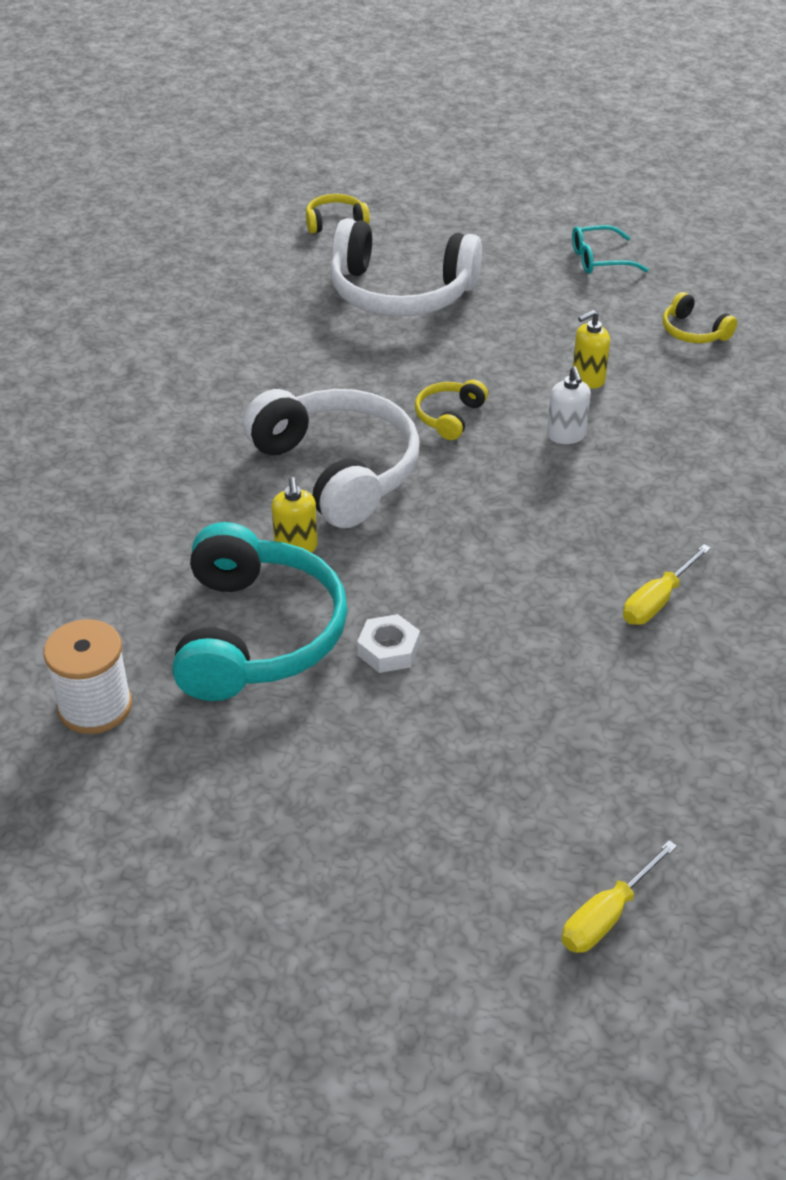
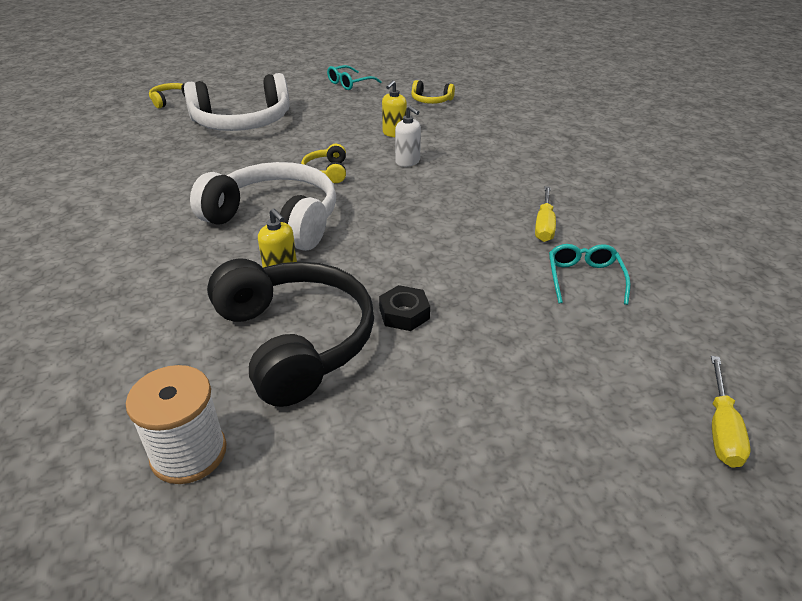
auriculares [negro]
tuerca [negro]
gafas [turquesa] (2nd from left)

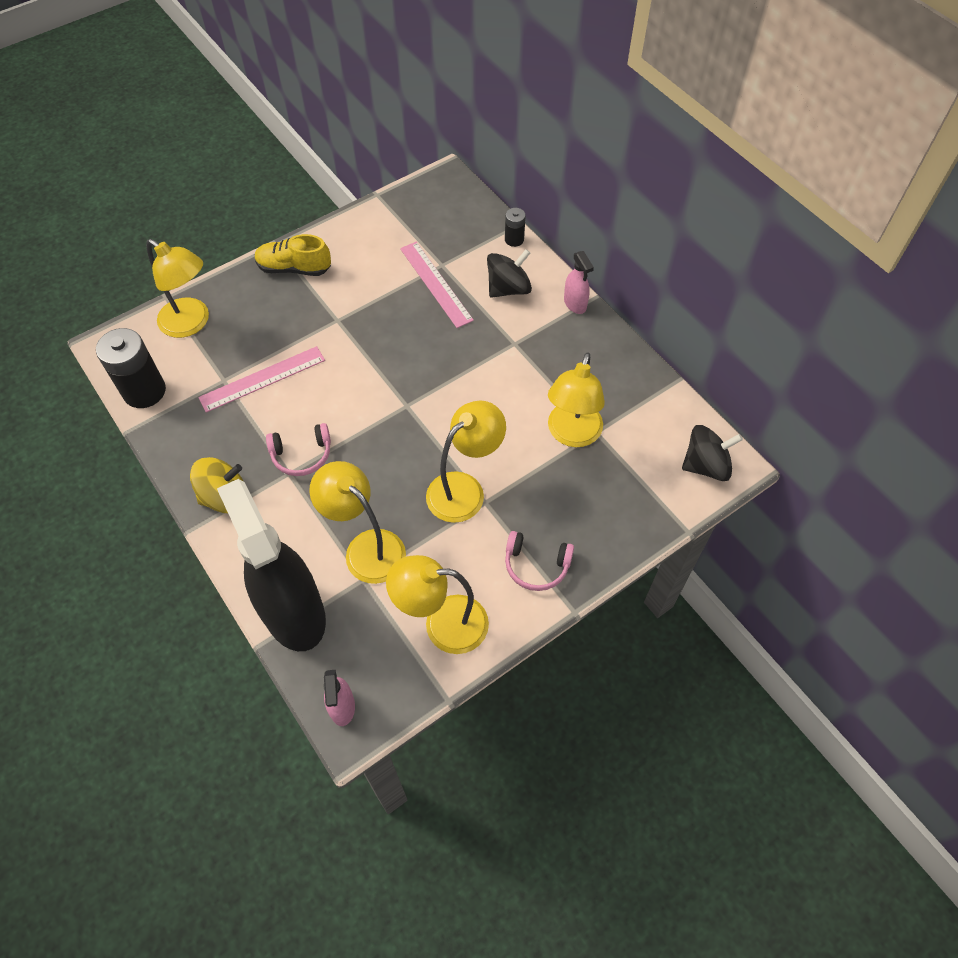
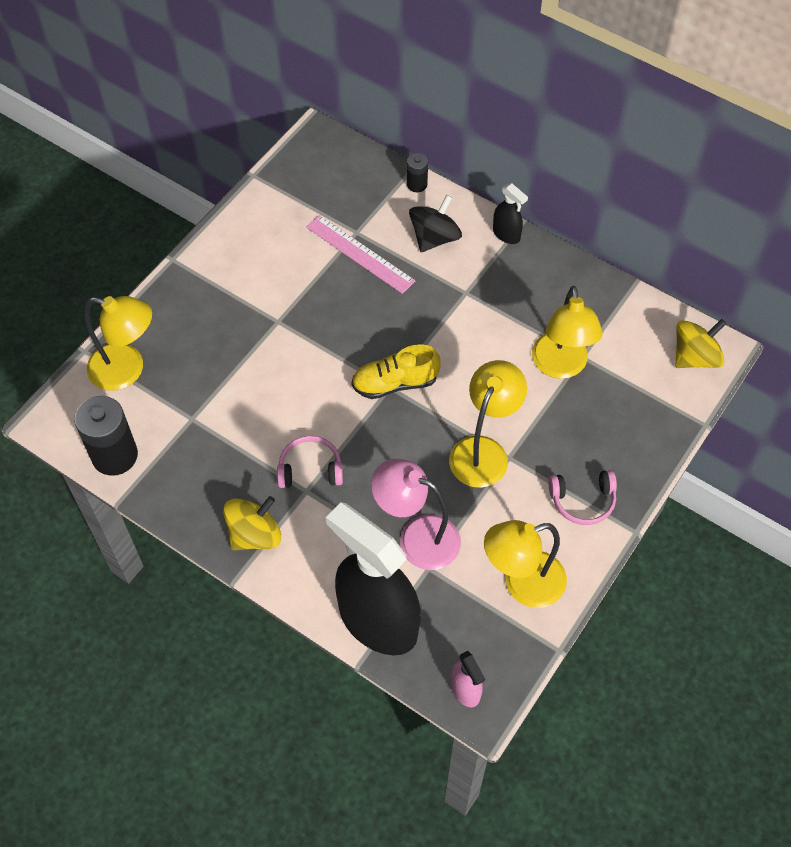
zapato [amarillo]
pulverizador [negro] (2nd from left)
regla [rosa] (1st from left in the first image)
auriculares [rosa] (1st from left)
peonza [amarillo] (2nd from left)
lámpara [rosa]

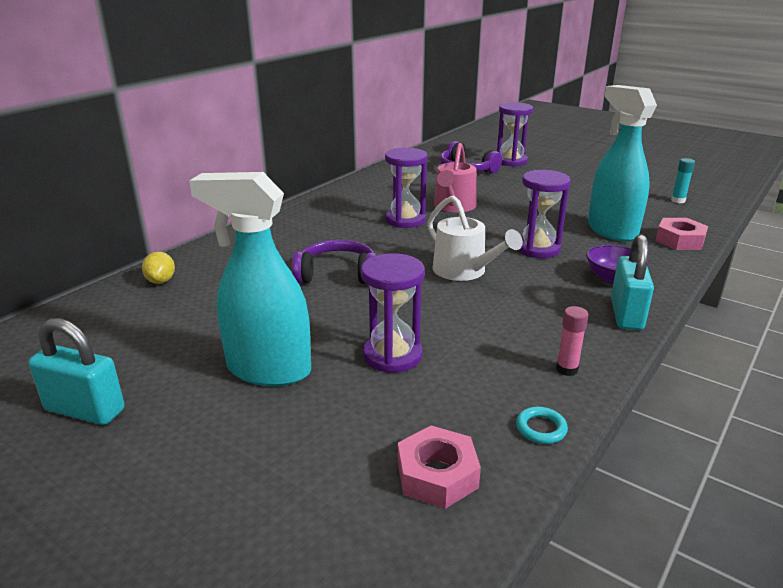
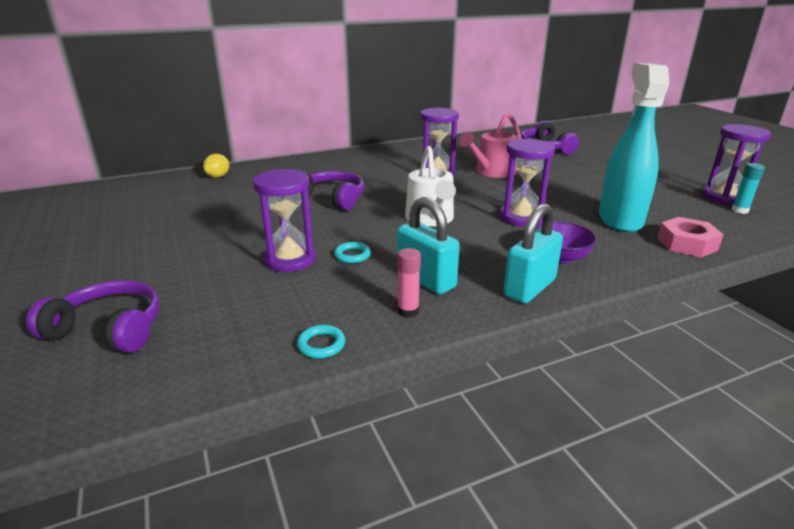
reloj de arena [morado] (4th from left)
pulverizador [turquesa] (1st from left in the first image)
candado [turquesa] (1st from left)
tuerca [rosa] (1st from left in the first image)
anillo [turquesa] (2nd from left)
auriculares [morado] (1st from left)

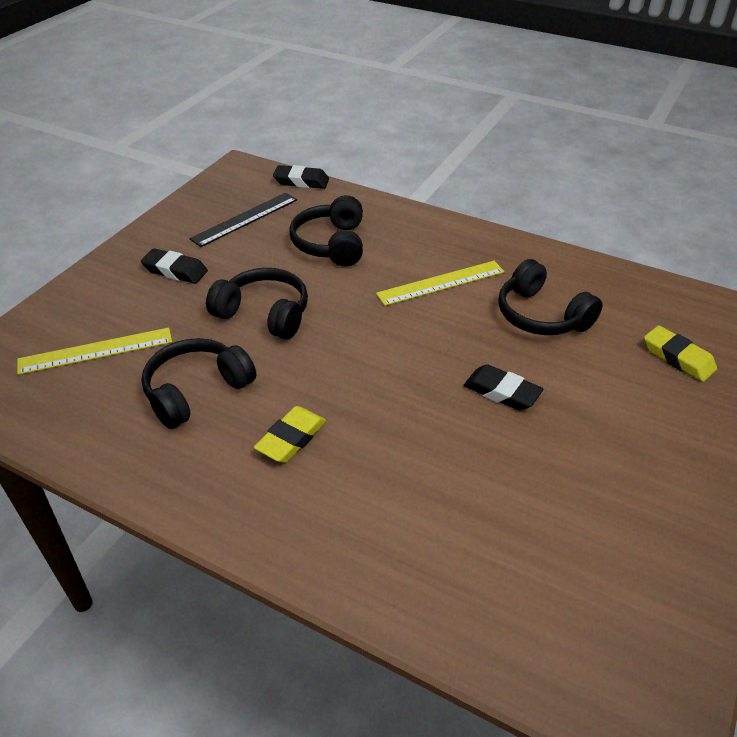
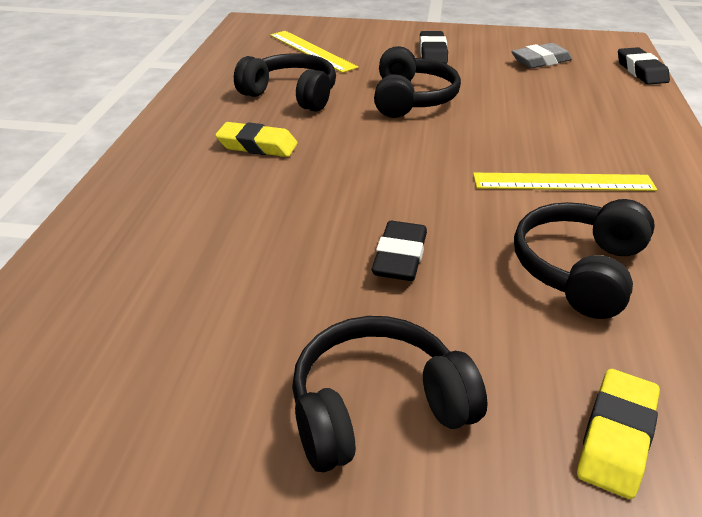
goma de borrar [gris]
auriculares [negro] (2nd from left)
regla [amarillo] (2nd from left)

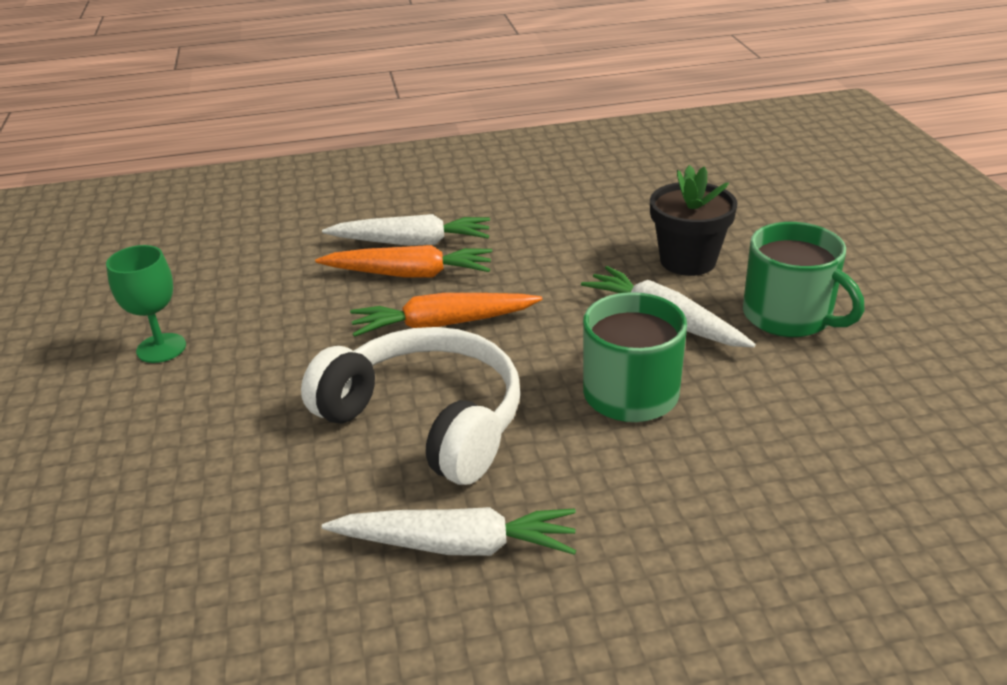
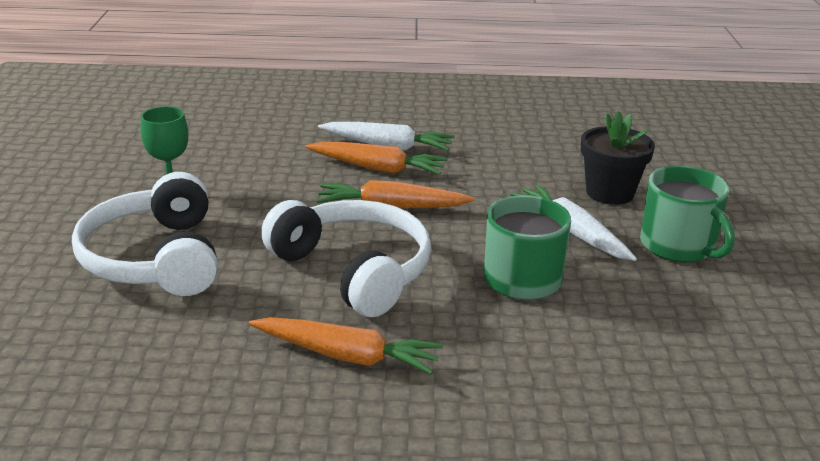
zanahoria [naranja] (1st from left)
auriculares [blanco] (1st from left)

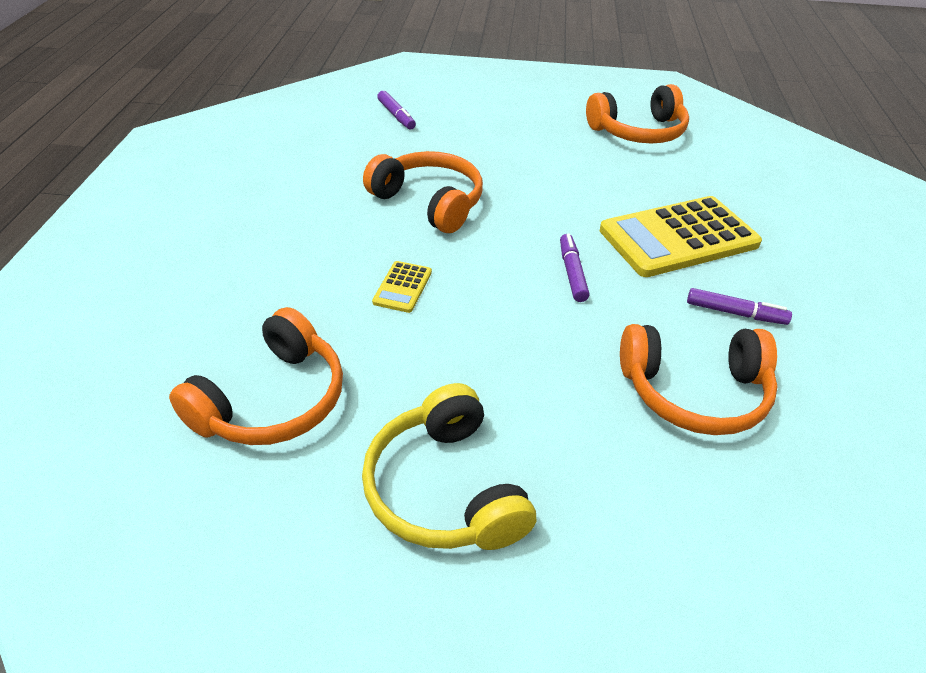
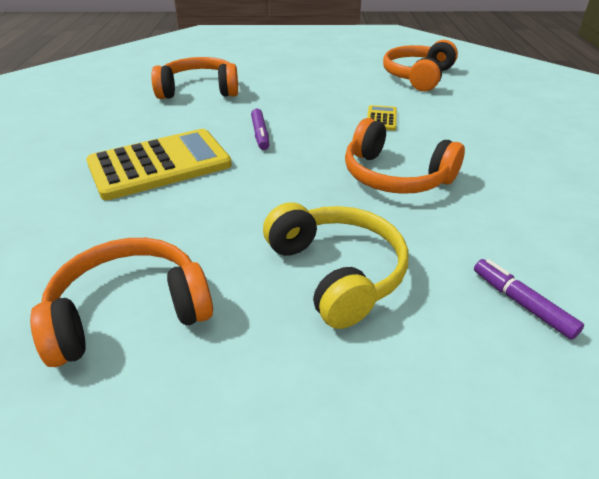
rotulador [morado] (3rd from left in the first image)
auriculares [amarillo]

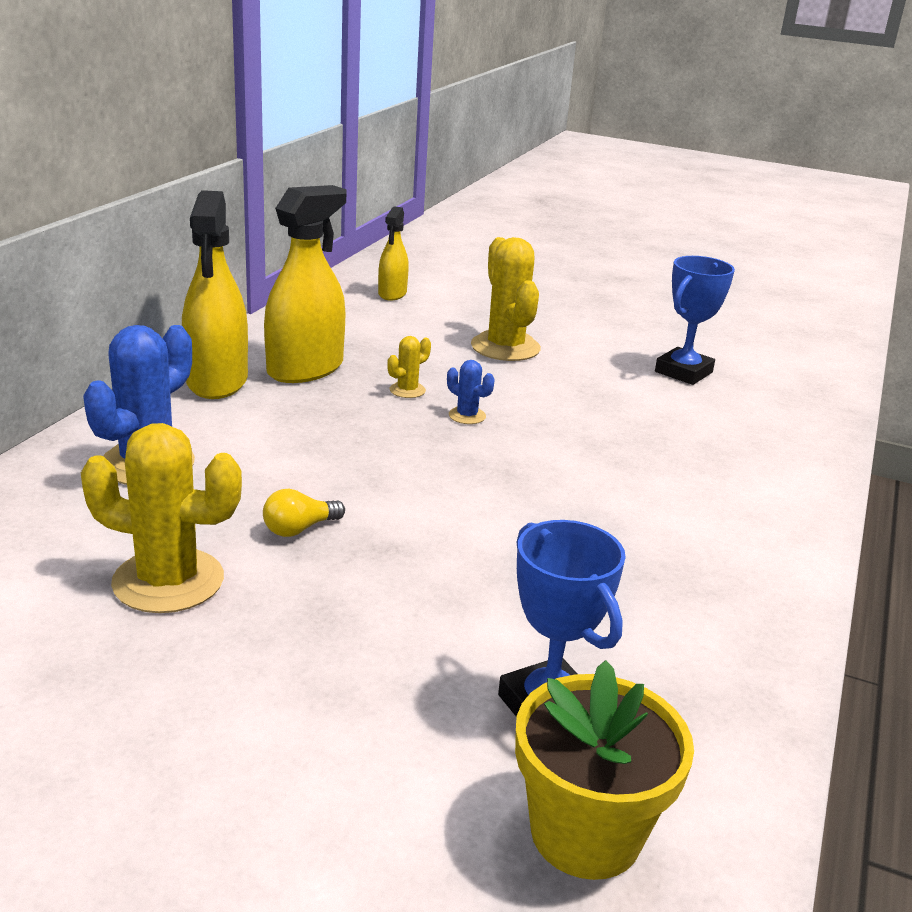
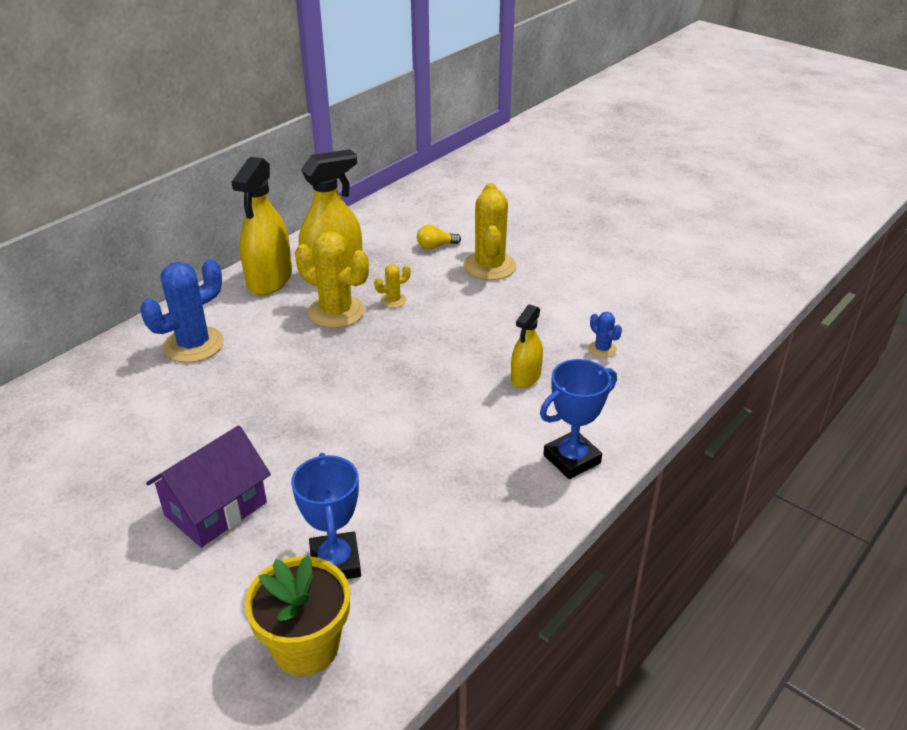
pulverizador [amarillo] (3rd from left)
trofeo [azul] (2nd from left)
cactus [azul] (2nd from left)
cactus [amarillo] (1st from left)
bombilla [amarillo]
casa [morado]

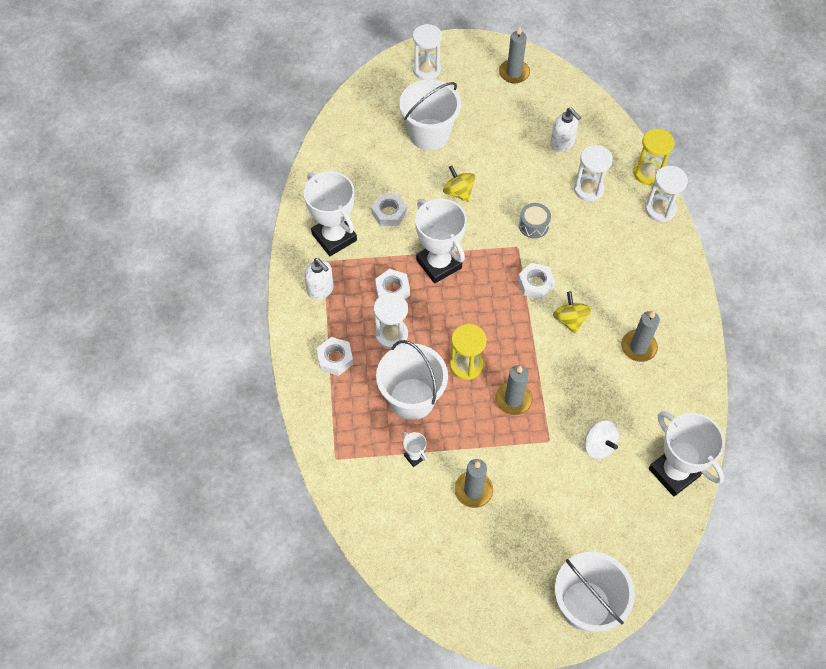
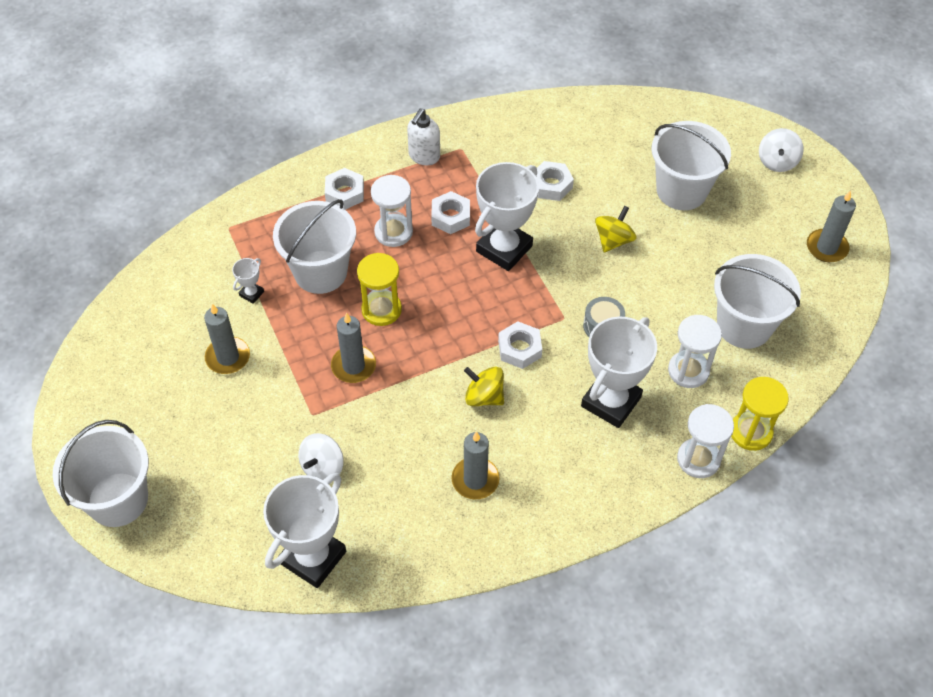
peonza [blanco] (2nd from left)
balde [blanco] (4th from left)
trofeo [blanco] (4th from left)
peonza [amarillo] (1st from left)

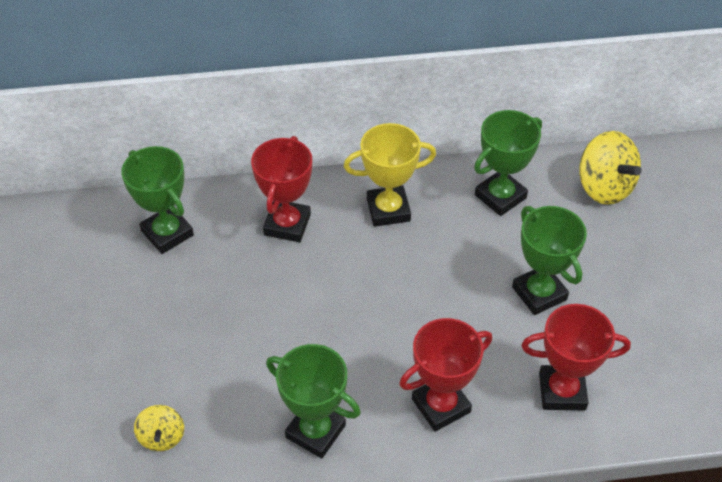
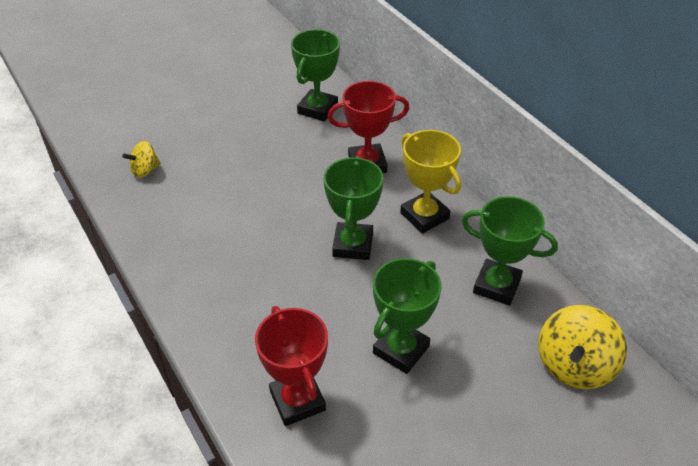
trofeo [rojo] (2nd from left in the first image)
trofeo [verde] (2nd from left)

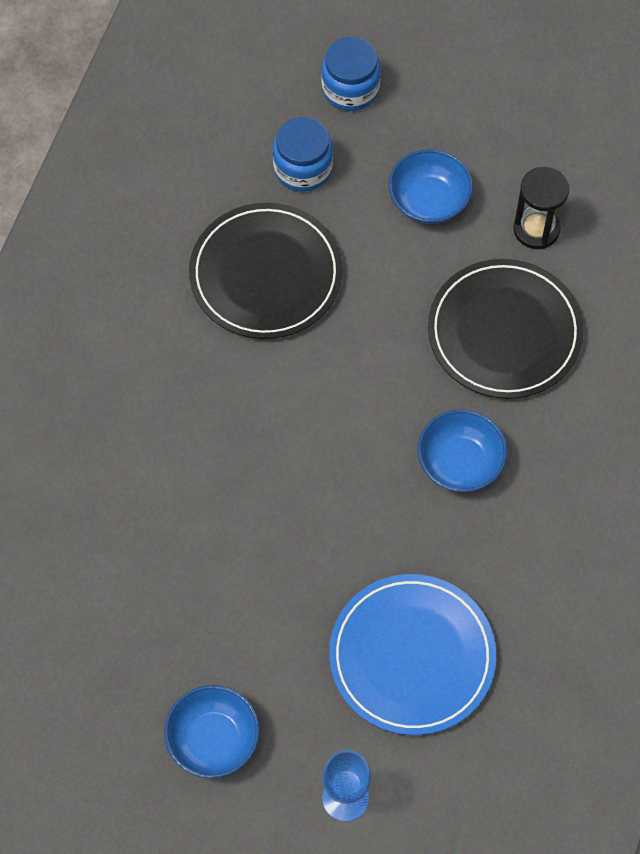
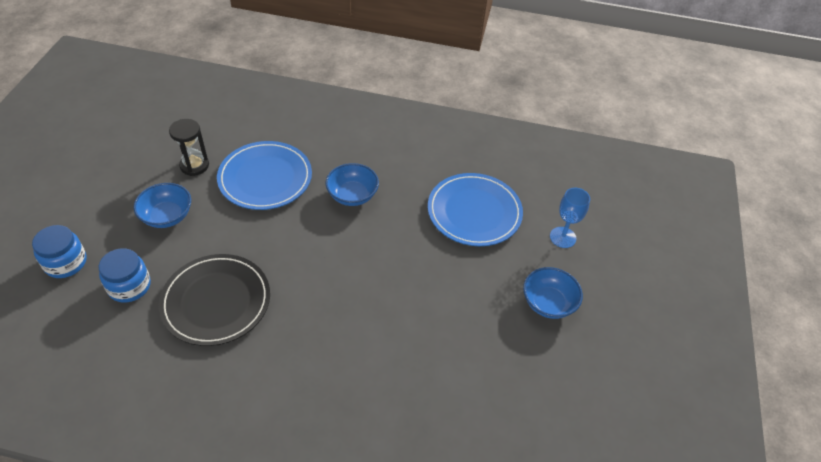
plato [azul] (1st from left)

